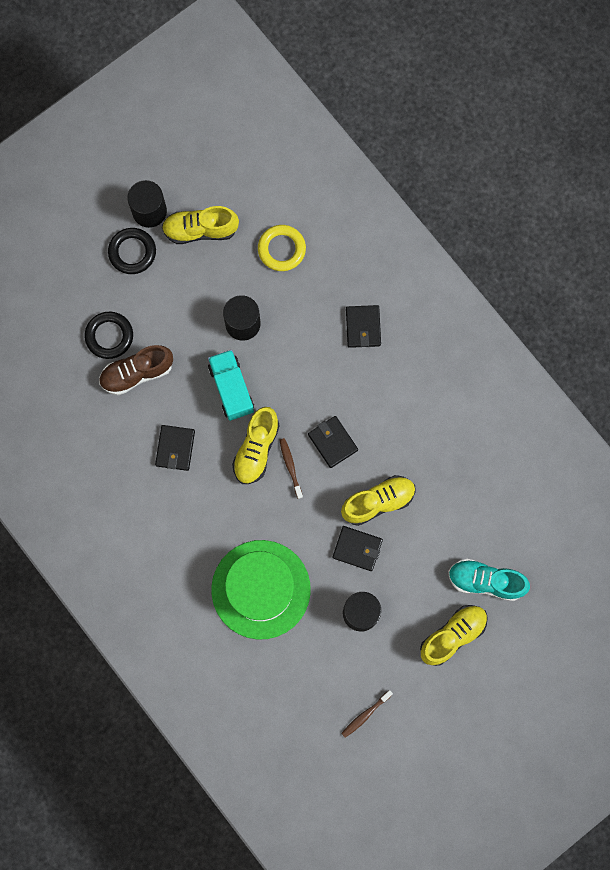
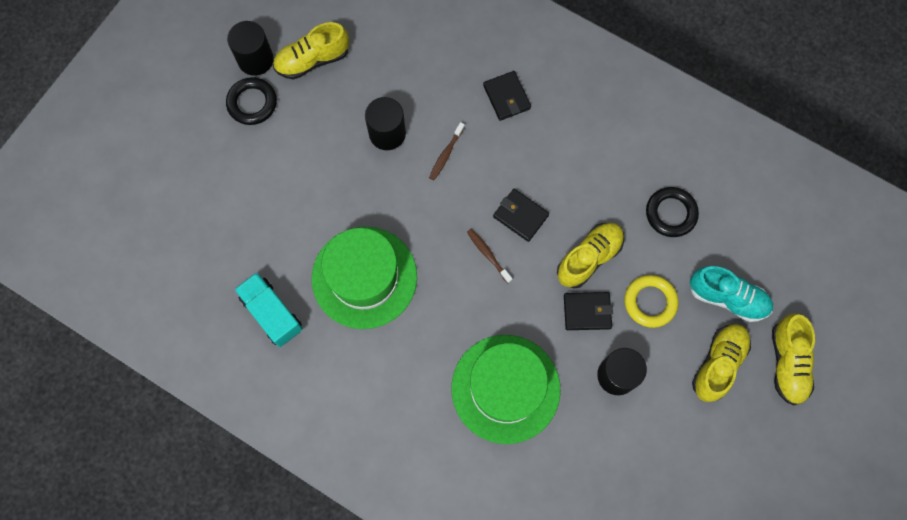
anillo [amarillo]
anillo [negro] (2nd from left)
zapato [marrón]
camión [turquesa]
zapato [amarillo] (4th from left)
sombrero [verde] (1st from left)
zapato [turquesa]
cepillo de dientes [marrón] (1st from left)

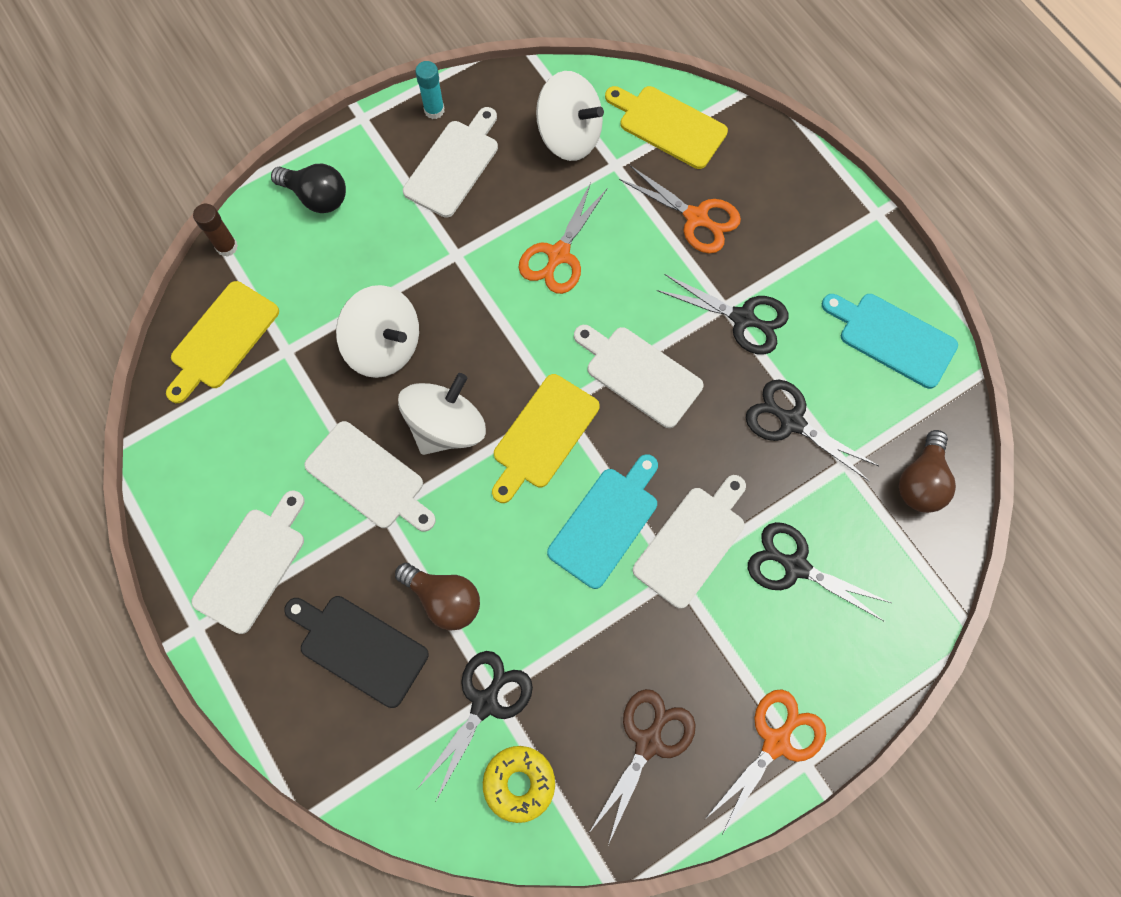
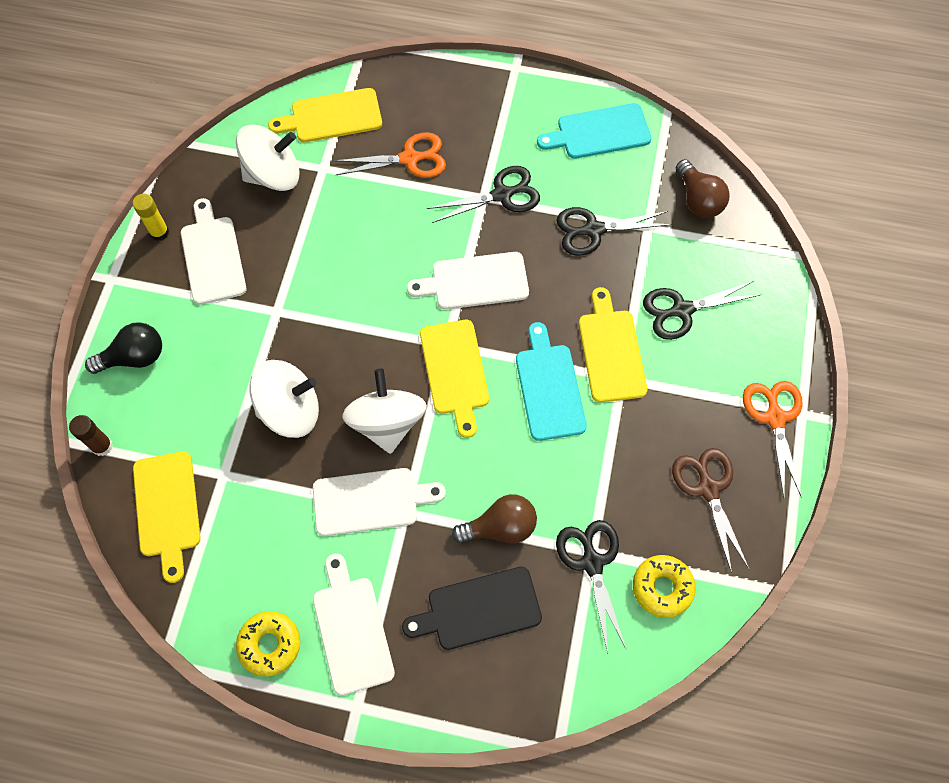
barra de pegamento [amarillo]
tijeras [naranja] (1st from left in the first image)
tabla de cortar [amarillo] (4th from left)
rosquilla [amarillo] (1st from left)

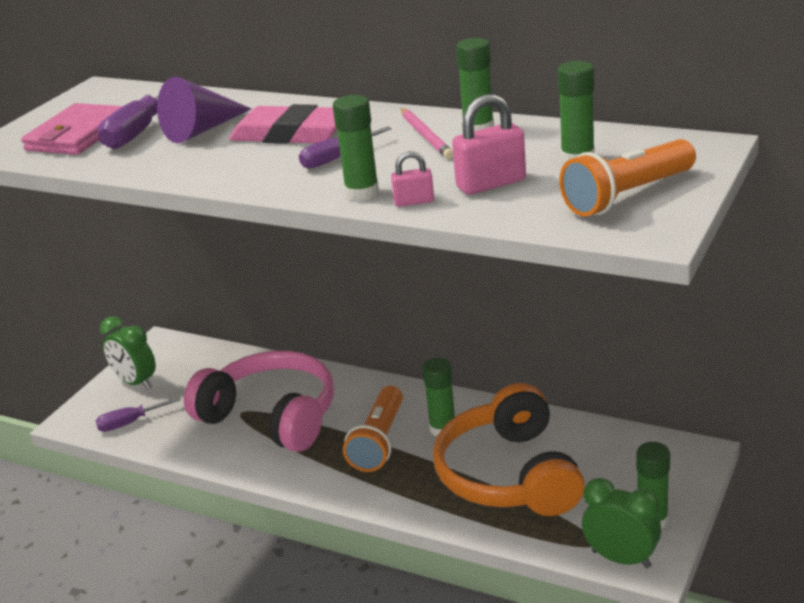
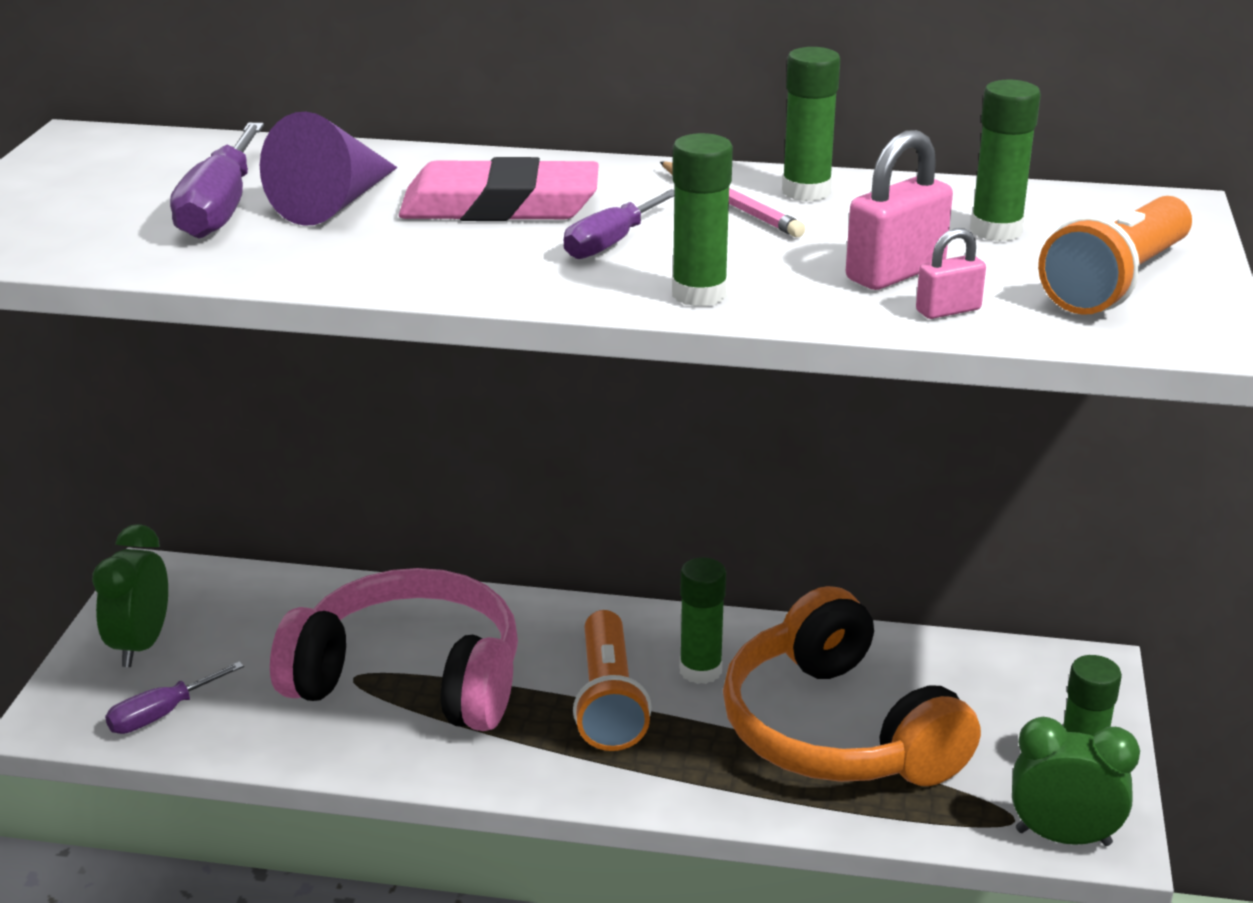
cartera [rosa]
candado [rosa] (2nd from left)
despertador [verde] (1st from left)

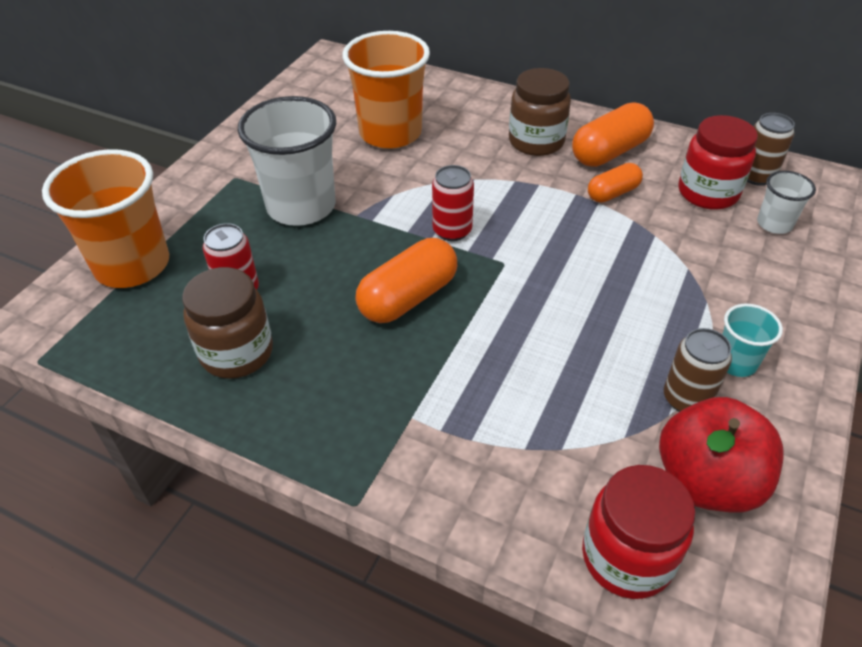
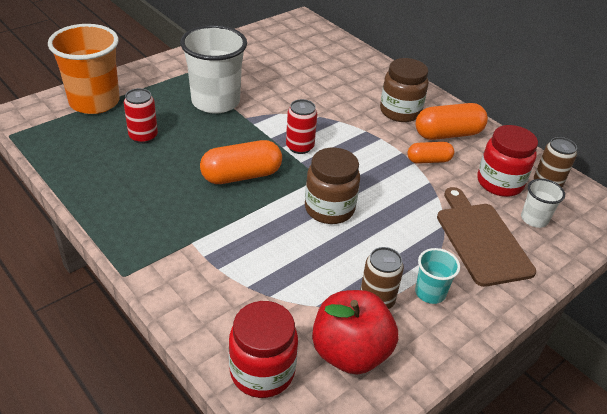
vaso [naranja] (2nd from left in the first image)
tarro [marrón] (1st from left)
tabla de cortar [marrón]

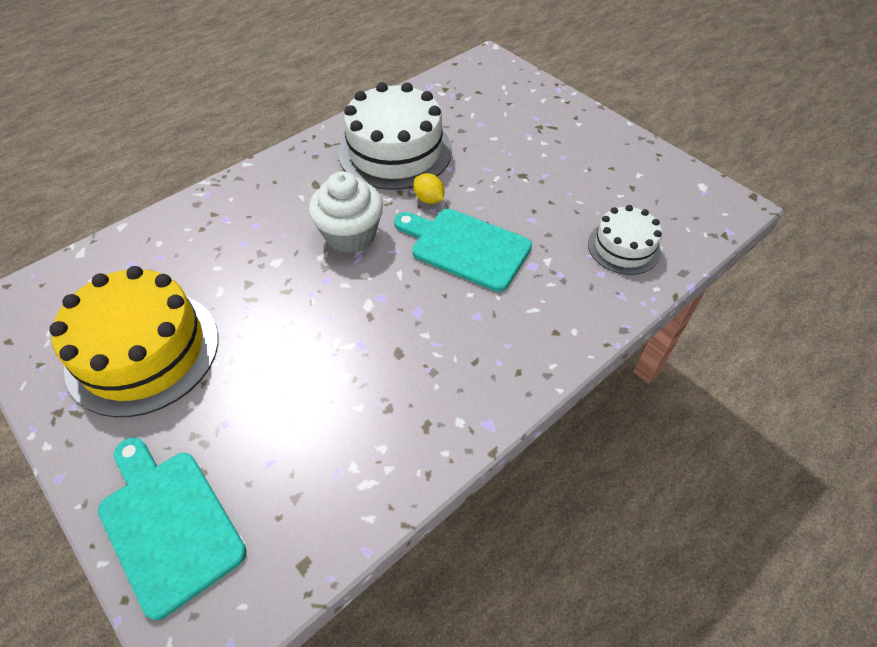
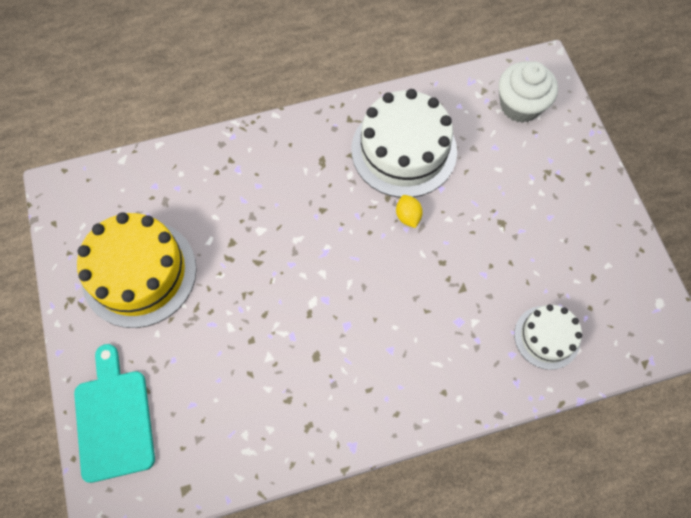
magdalena [blanco]
tabla de cortar [turquesa] (2nd from left in the first image)

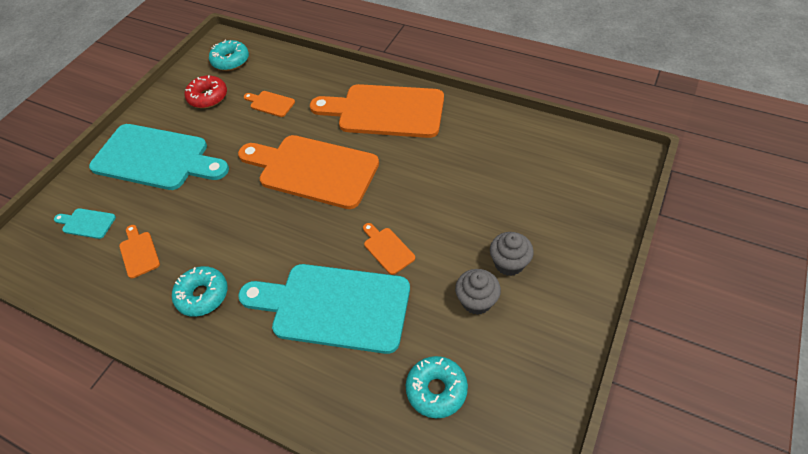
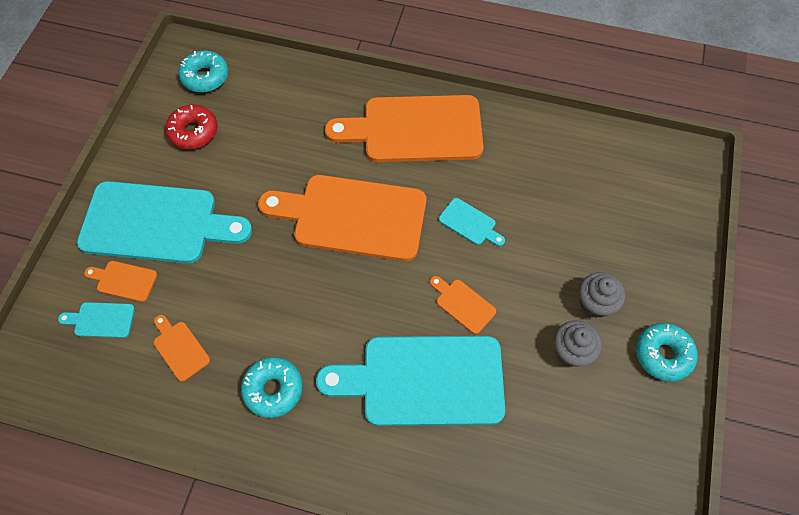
tabla de cortar [naranja] (1st from left)
rosquilla [turquesa] (3rd from left)
tabla de cortar [turquesa] (4th from left)

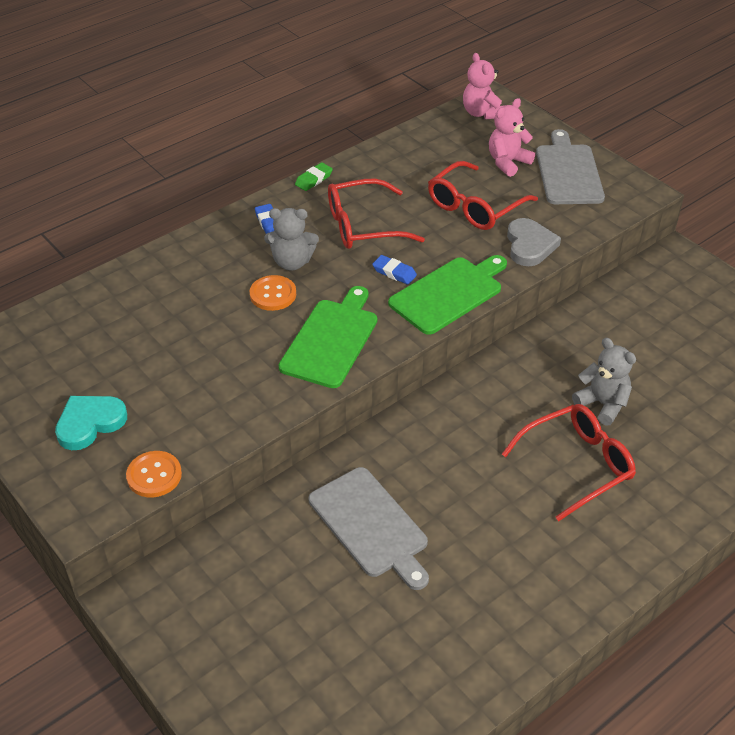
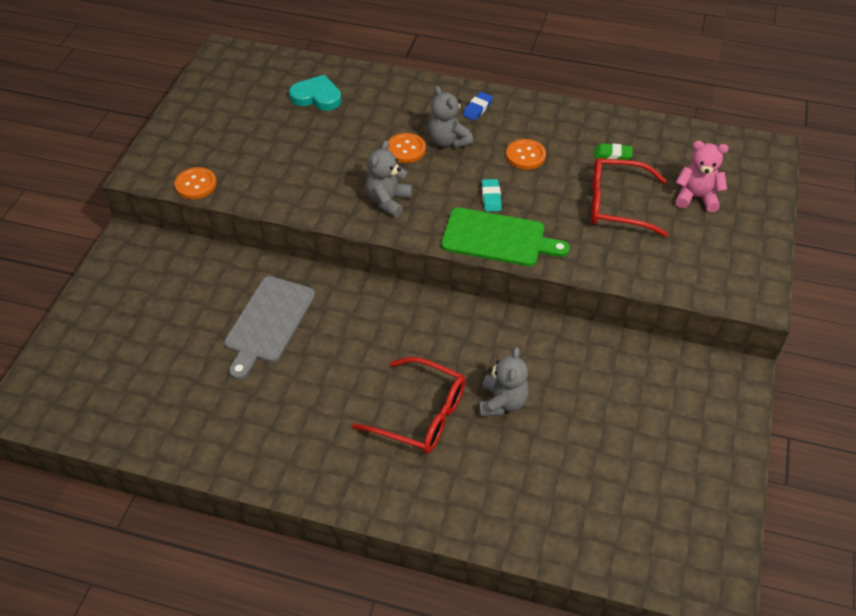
osito [rosa] (1st from left in the first image)
tabla de cortar [gris] (2nd from left in the first image)
goma de borrar [verde]
botón [naranja] (3rd from left)
corazón [gris]
goma de borrar [turquesa]
osito [gris] (1st from left)
corazón [turquesa]

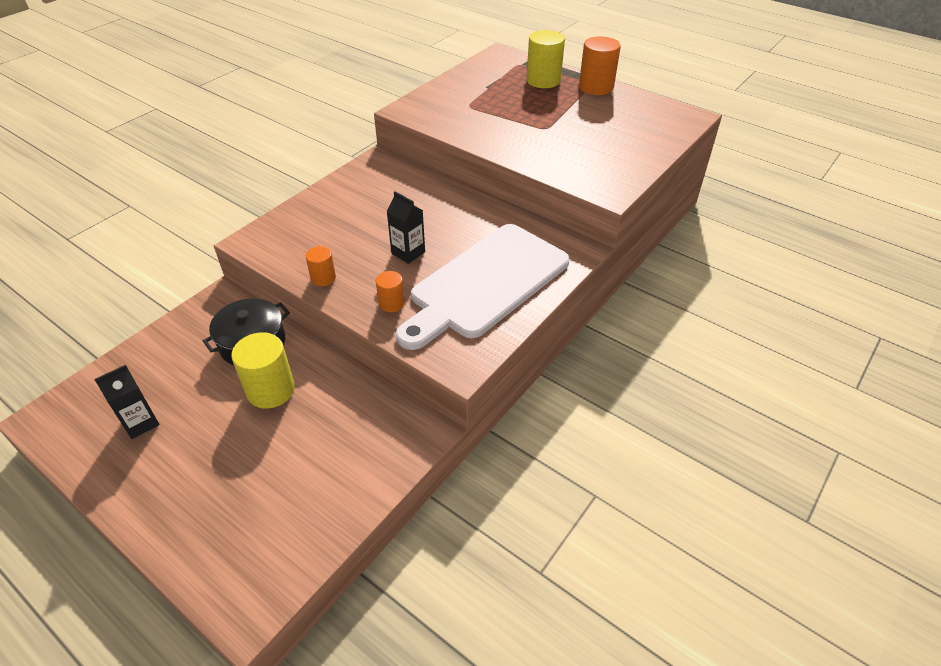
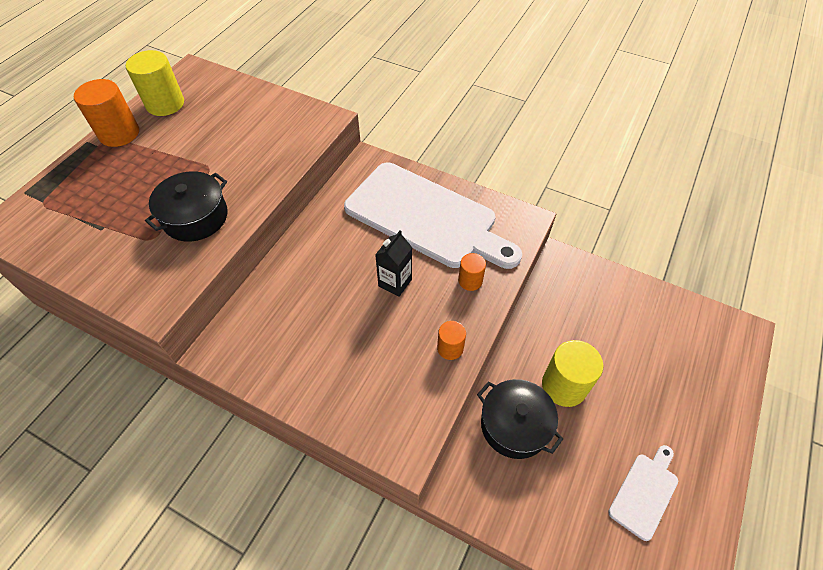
cilindro [amarillo] (1st from left)
tabla de cortar [blanco] (2nd from left)
olla [negro] (1st from left)

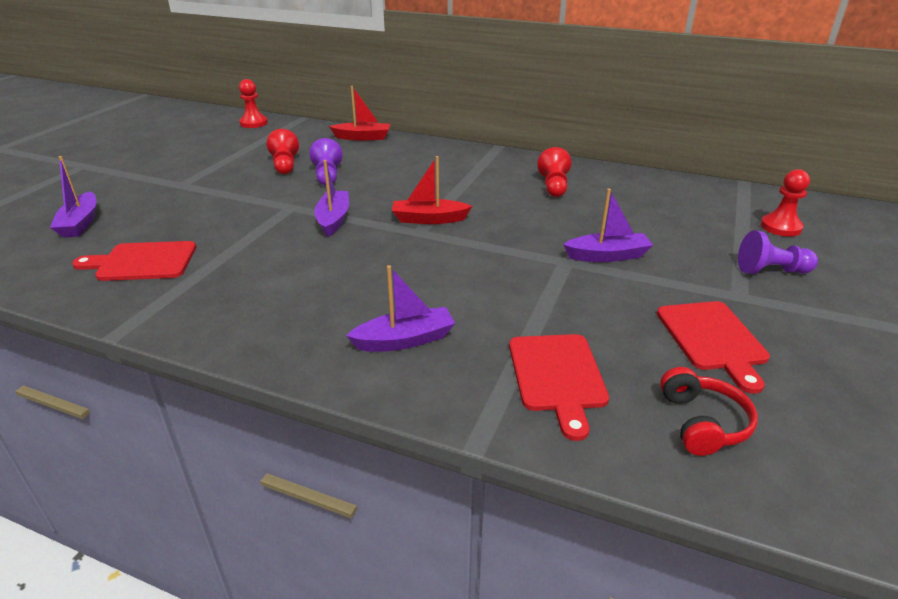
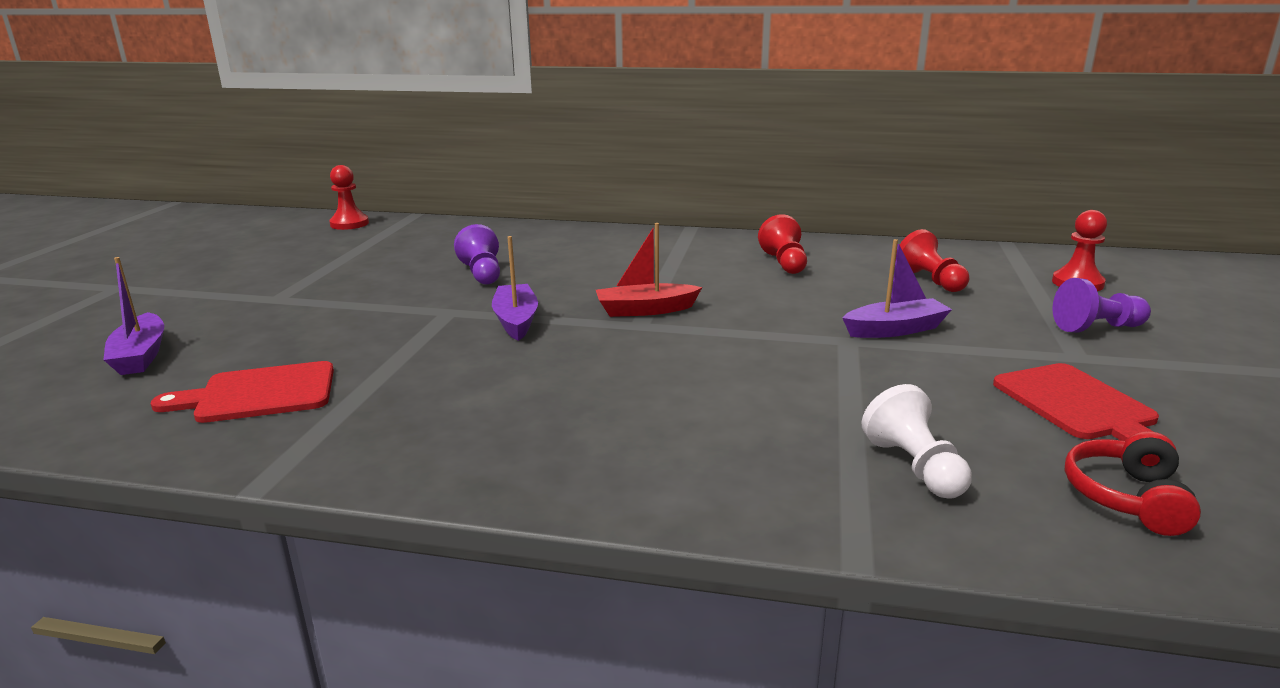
barco [rojo] (1st from left in the first image)
peón [rojo] (3rd from left)
barco [morado] (3rd from left in the first image)
peón [blanco]
auriculares [rojo]

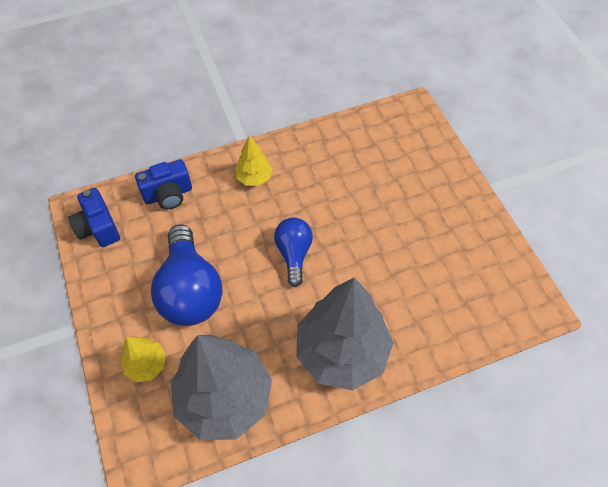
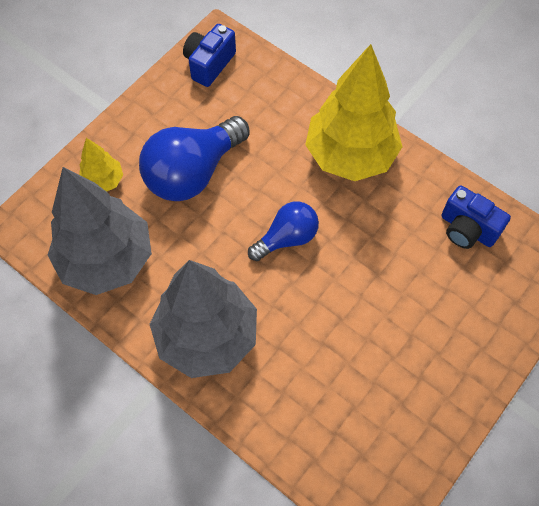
árbol [amarillo] (2nd from left)
cámara [azul] (2nd from left)

